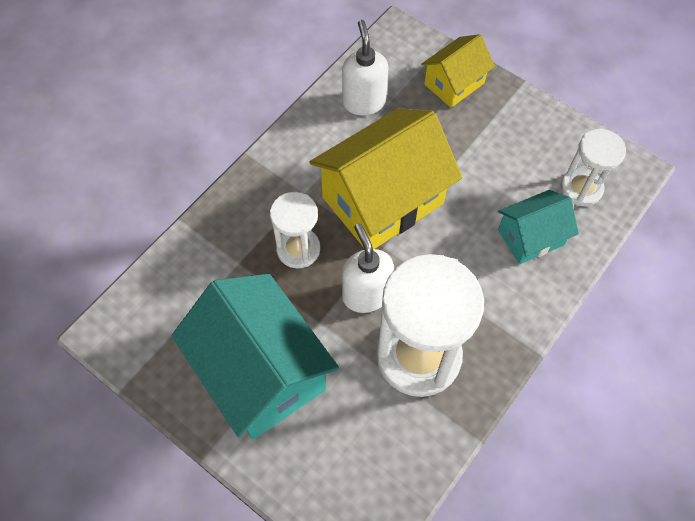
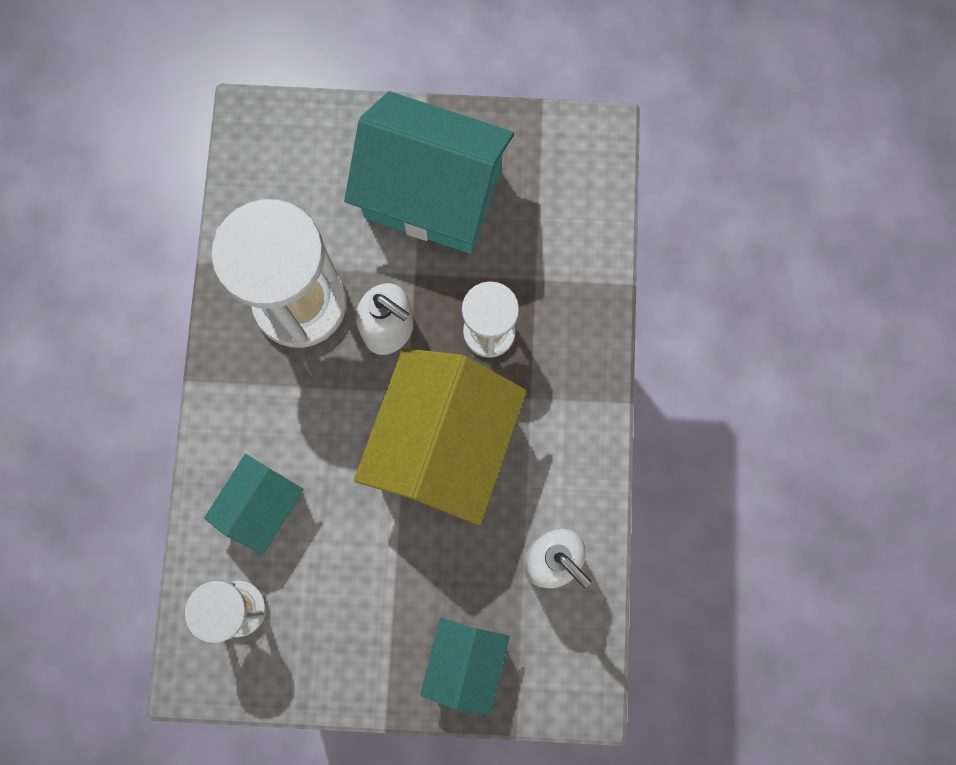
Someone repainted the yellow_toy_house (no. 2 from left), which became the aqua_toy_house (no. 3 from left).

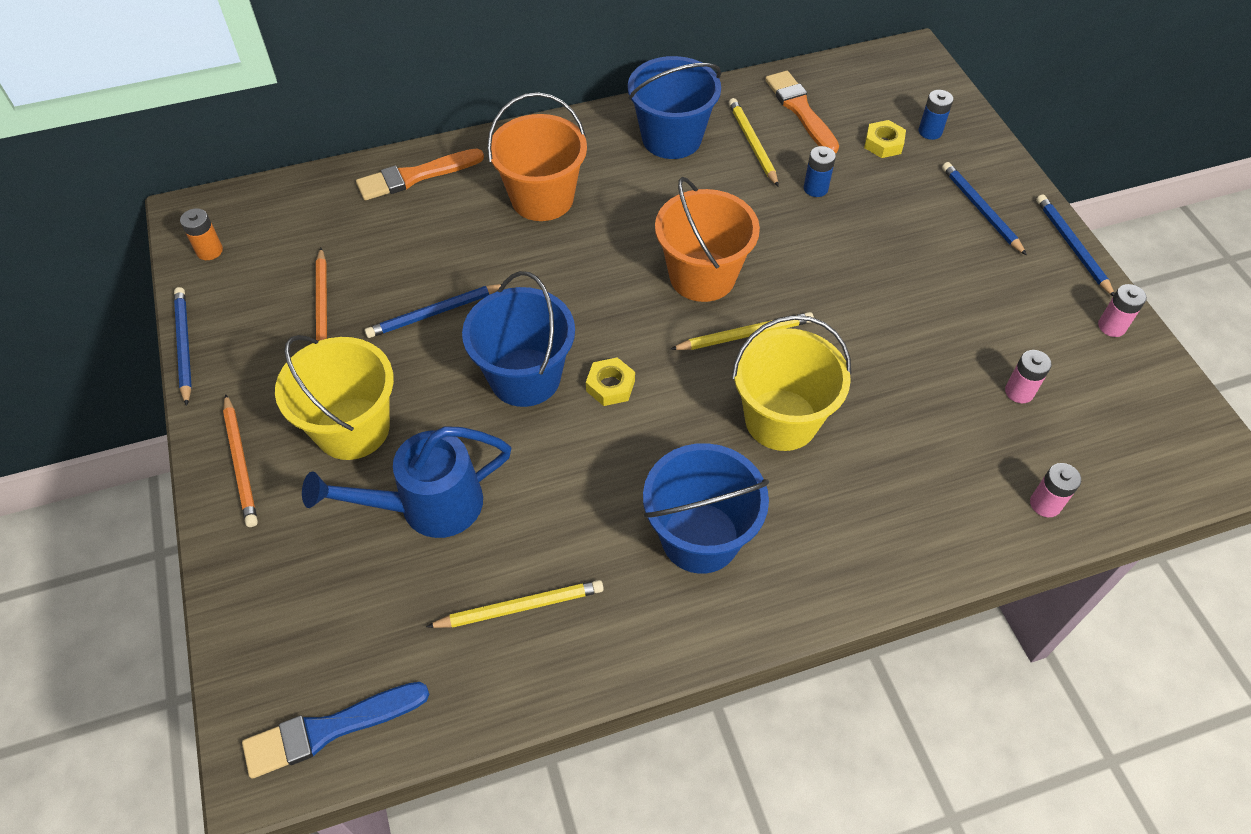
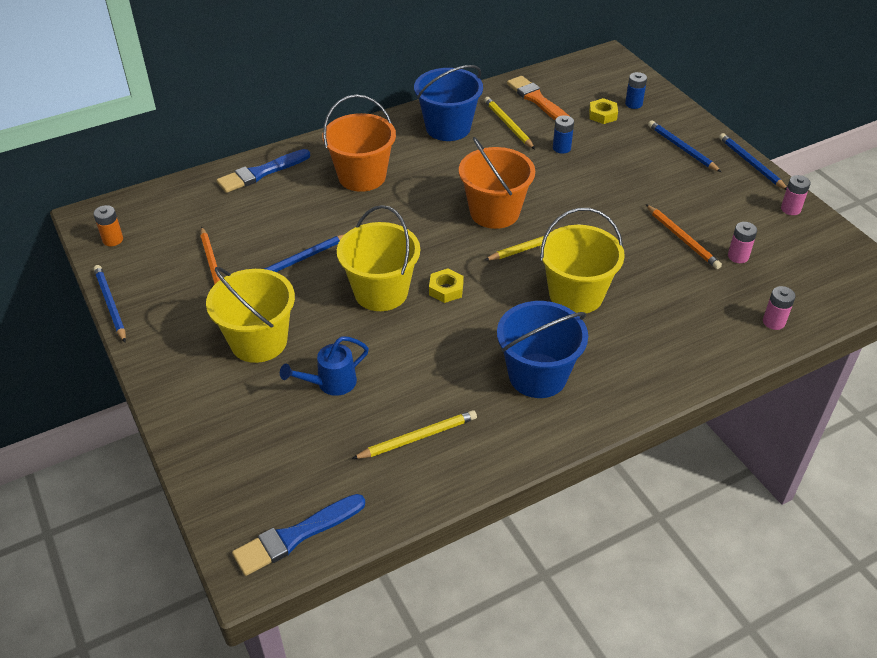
Someone repainted the bright_orange_brush (no. 1 from left), which became the blue_brush (no. 1 from left).
Someone repainted the blue_sand_bucket (no. 1 from left), which became the yellow_sand_bucket (no. 2 from left).
Someone carried the bright_orange_lead_pencil (no. 1 from left in the first image).
Someone scaled the blue_sprinkling_can by 0.63.

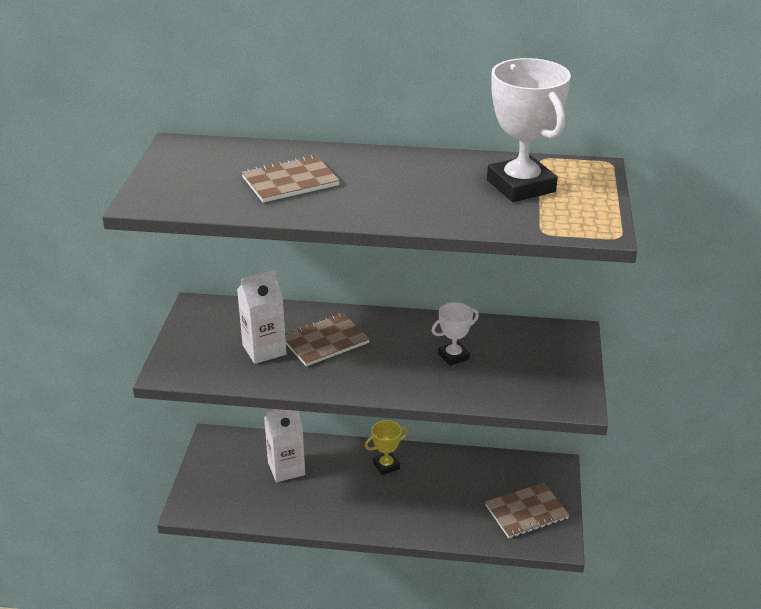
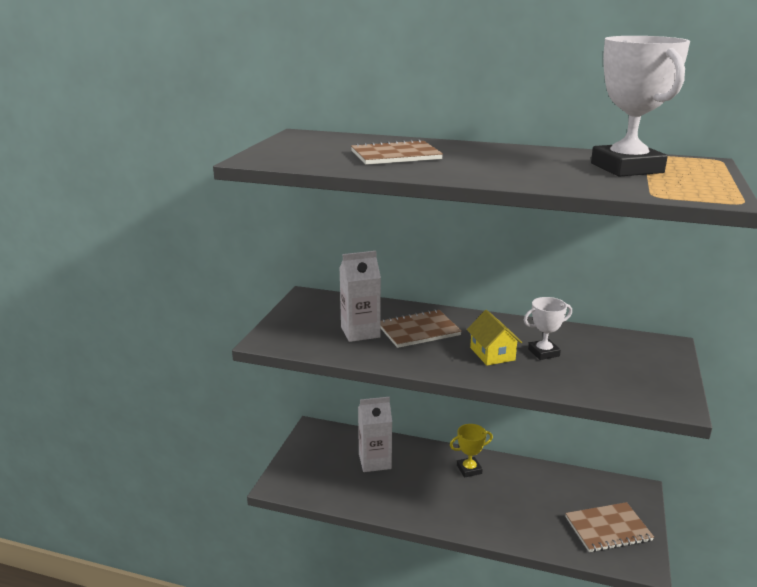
Someone put down the yellow_toy_house.

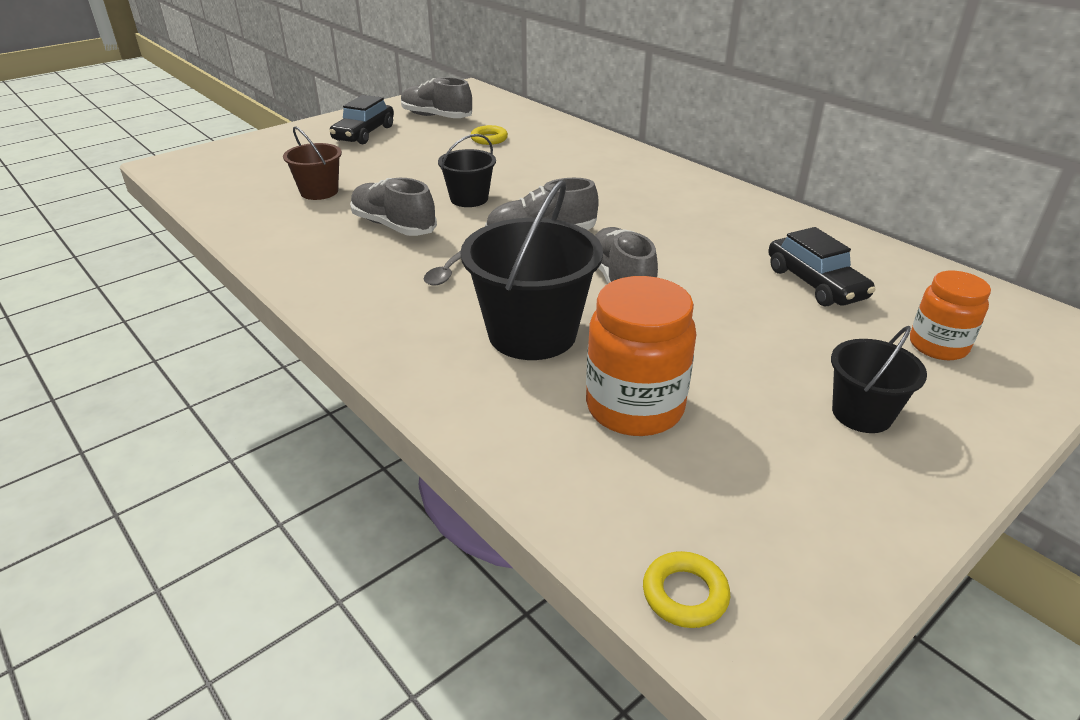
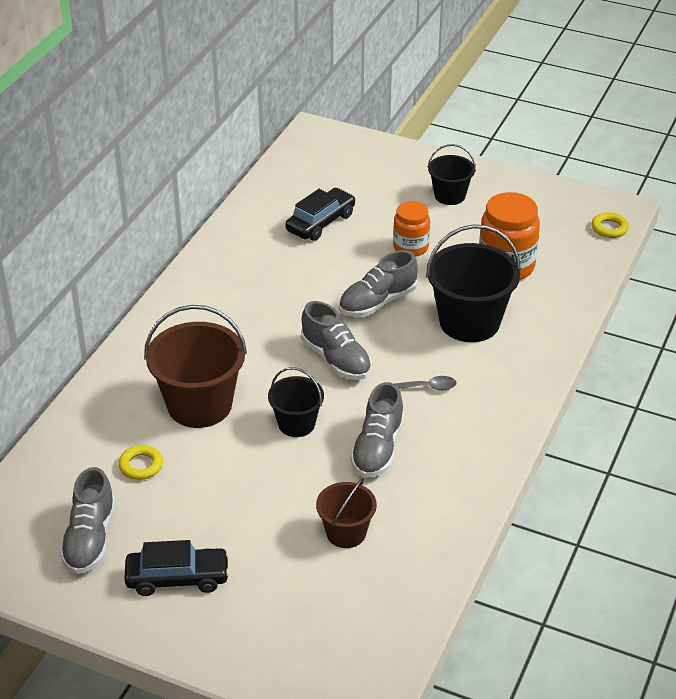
Someone carried the bright_orange_preserve_jar (no. 2 from left in the first image).
Someone put down the russet_sand_bucket (no. 1 from left).

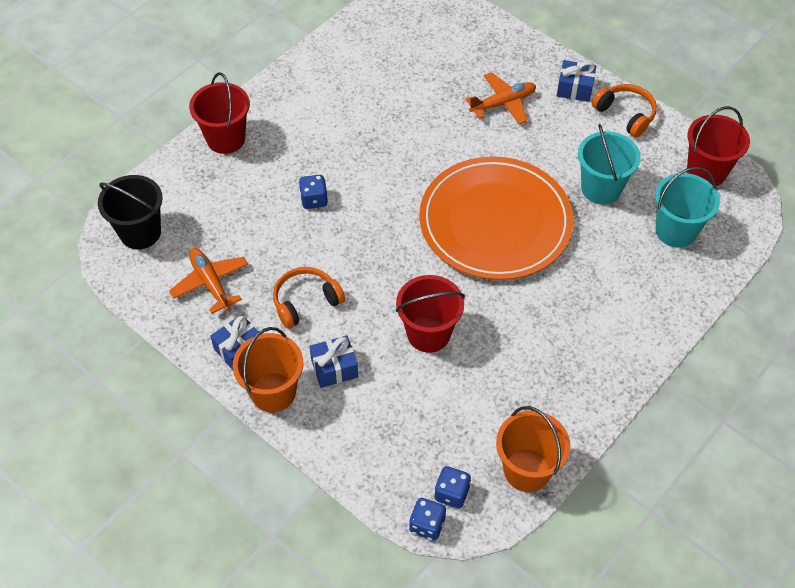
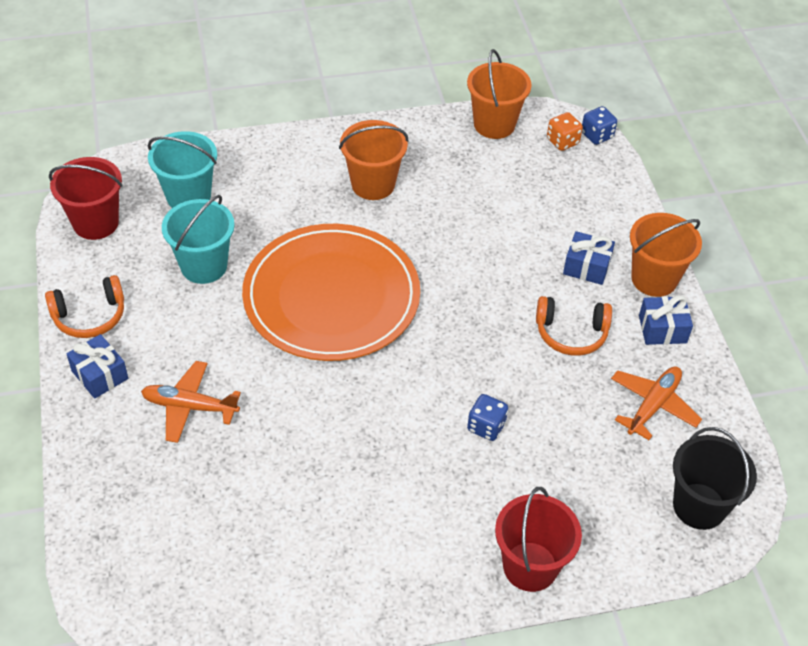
Someone rotated the bright_orange_over-ear_headphones (no. 2 from left in the first image) by 105 degrees counterclockwise.
Someone rotated the bright_orange_plane (no. 1 from left in the first image) by 150 degrees counterclockwise.
Someone took away the crimson_sand_bucket (no. 2 from left).
Someone repainted the blue_die (no. 3 from left), which became the bright_orange_die.
Someone put down the bright_orange_sand_bucket (no. 1 from left).

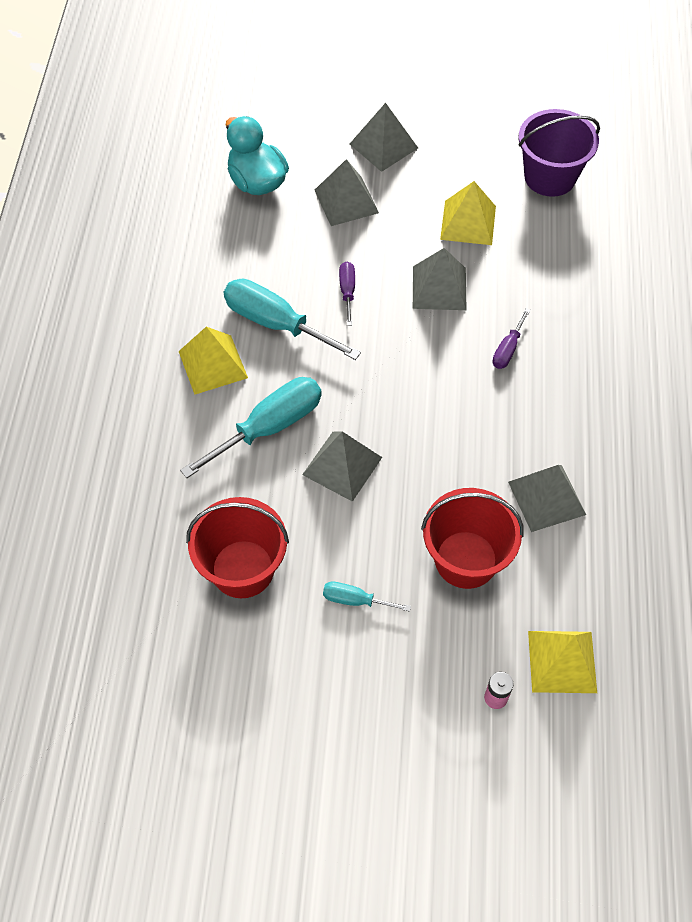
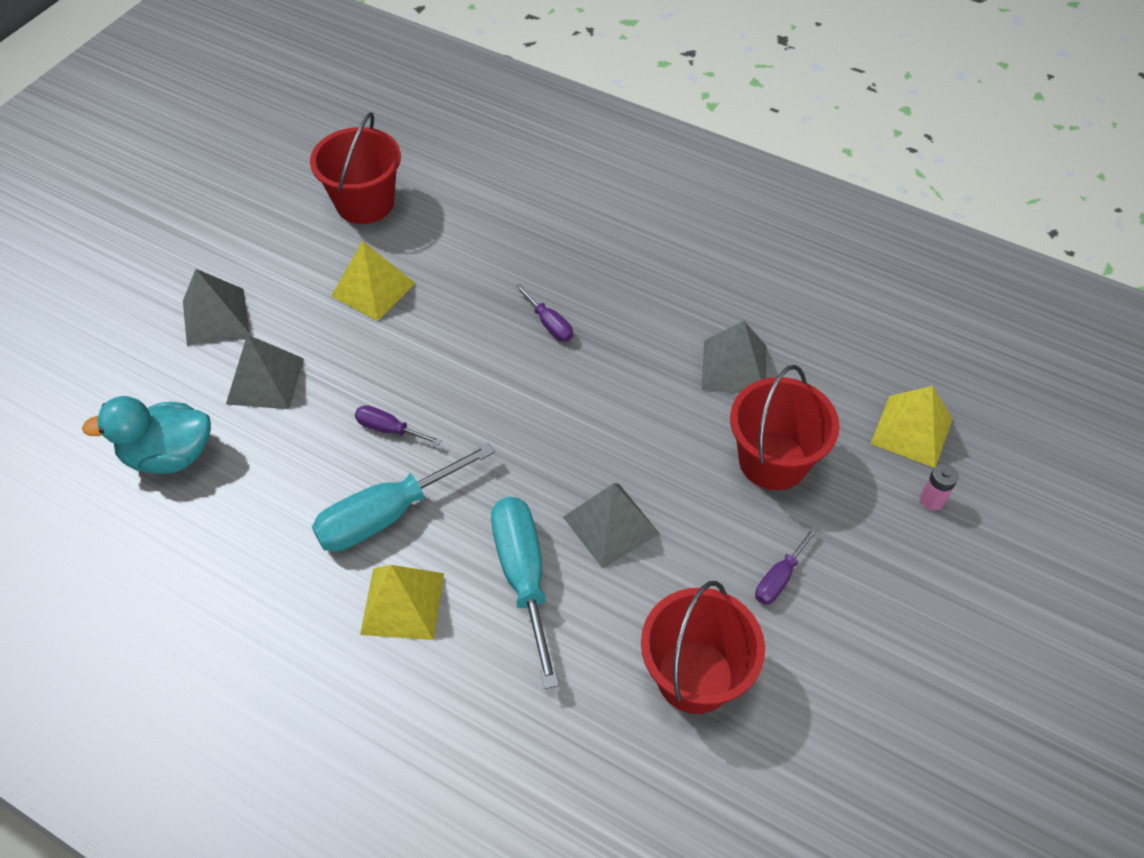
Someone repainted the violet_sand_bucket, which became the crimson_sand_bucket (no. 1 from left).
Someone took away the ash-grey_pyramid_shape (no. 4 from left).
Someone repainted the aqua_screwdriver (no. 3 from left), which became the violet_screwdriver (no. 3 from left).

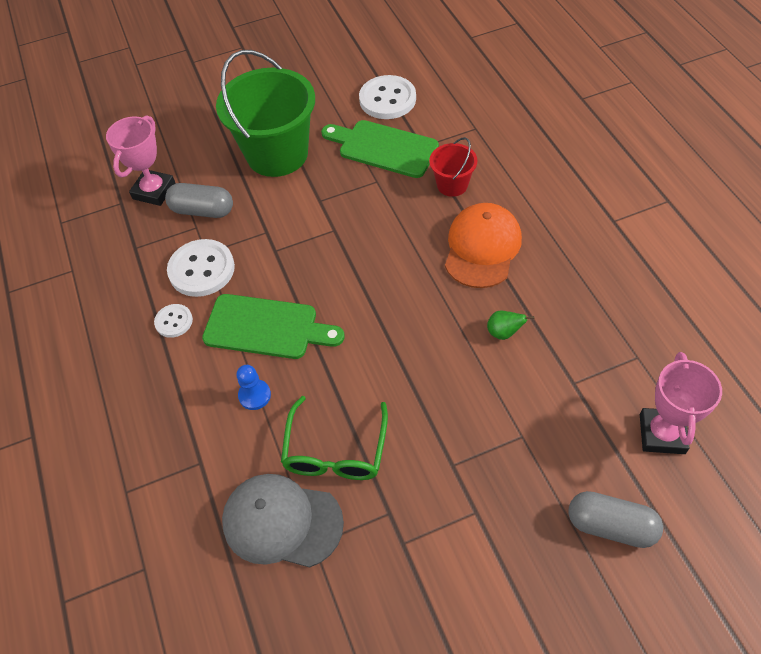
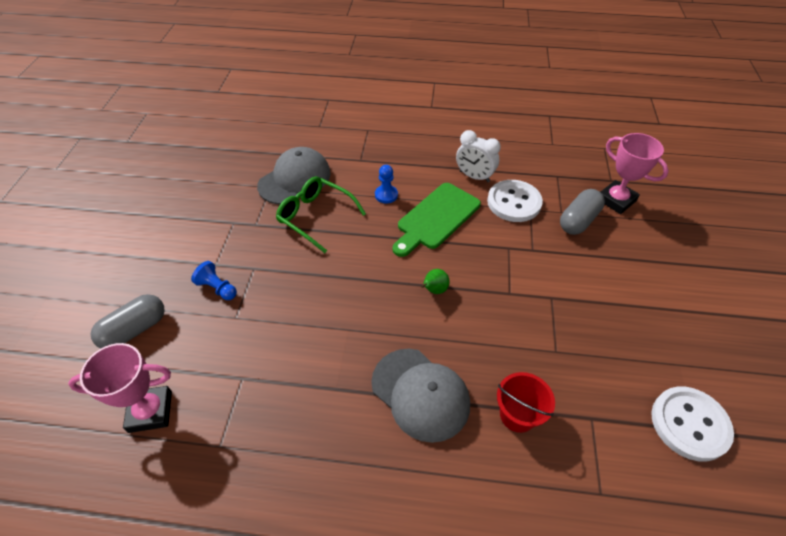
Someone took away the green_sand_bucket.
Someone took away the green_chopping_board (no. 2 from left).
Someone repainted the bright_orange_peaked_cap, which became the ash-grey_peaked_cap (no. 2 from left).
Someone swapped the white_shirt_button (no. 1 from left) for the white_alarm_clock.
Someone carried the green_pear.
Someone rotated the rose-pink_award_cup (no. 2 from left in the first image) by 45 degrees counterclockwise.
Someone put down the blue_game_pawn (no. 1 from left).

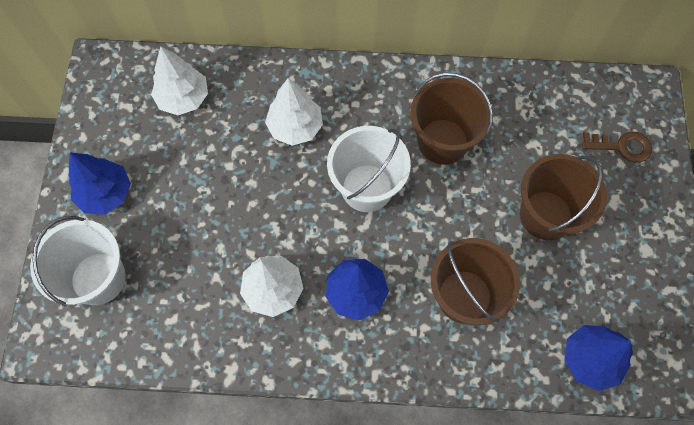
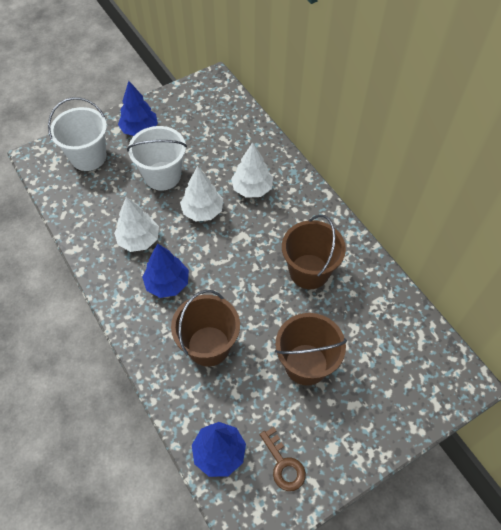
Someone carried the white_tree (no. 1 from left in the first image).
Someone carried the white_sand_bucket (no. 2 from left).
Someone carried the russet_door_key.

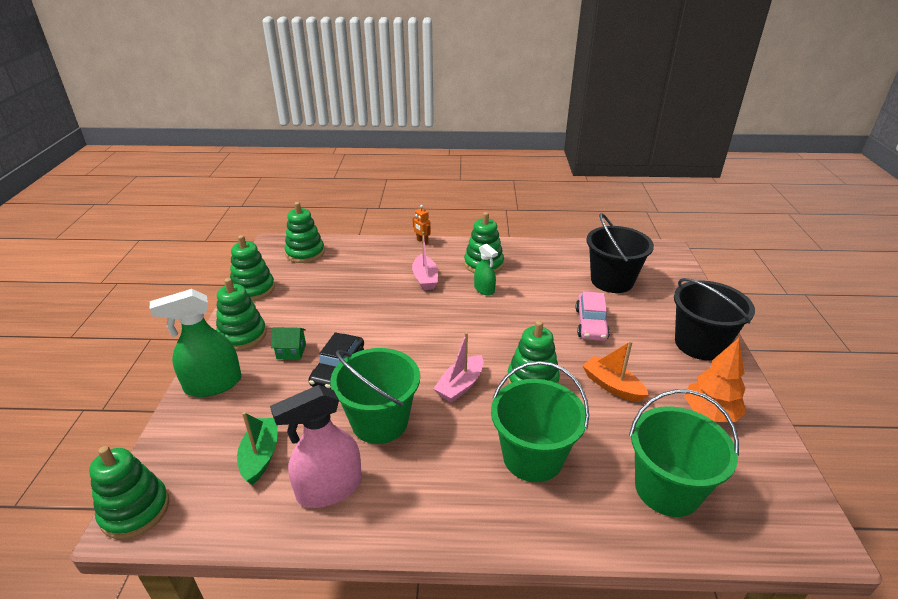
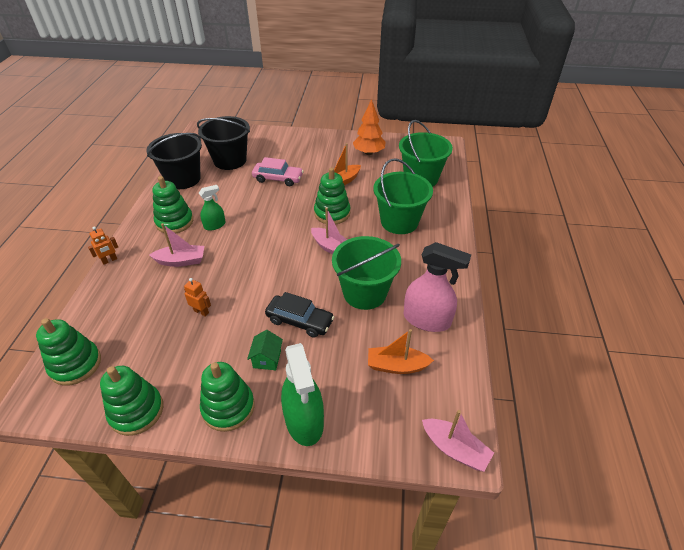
Someone carried the jet-black_sand_bucket (no. 2 from left in the first image).
Someone rotated the rose-pink_spray_bottle by 45 degrees counterclockwise.
Someone repainted the green_toy_boat, which became the bright_orange_toy_boat (no. 2 from left).
Someone swapped the green_stacking_toy (no. 1 from left) for the rose-pink_toy_boat (no. 3 from left).
Someone put down the bright_orange_robot_figure (no. 2 from left).

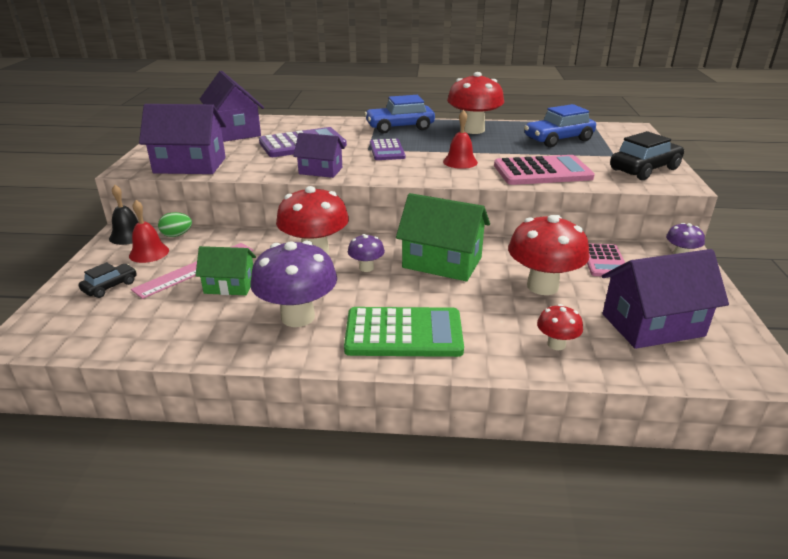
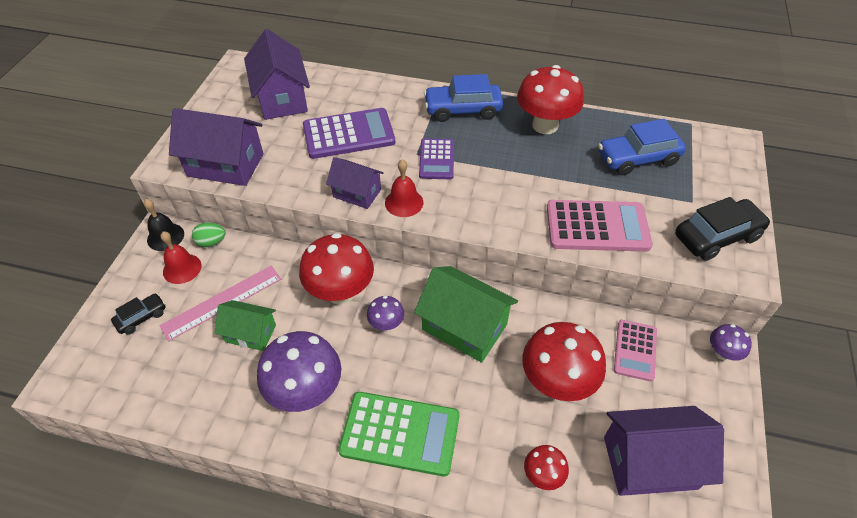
Someone carried the crimson_hand_bell (no. 2 from left).

